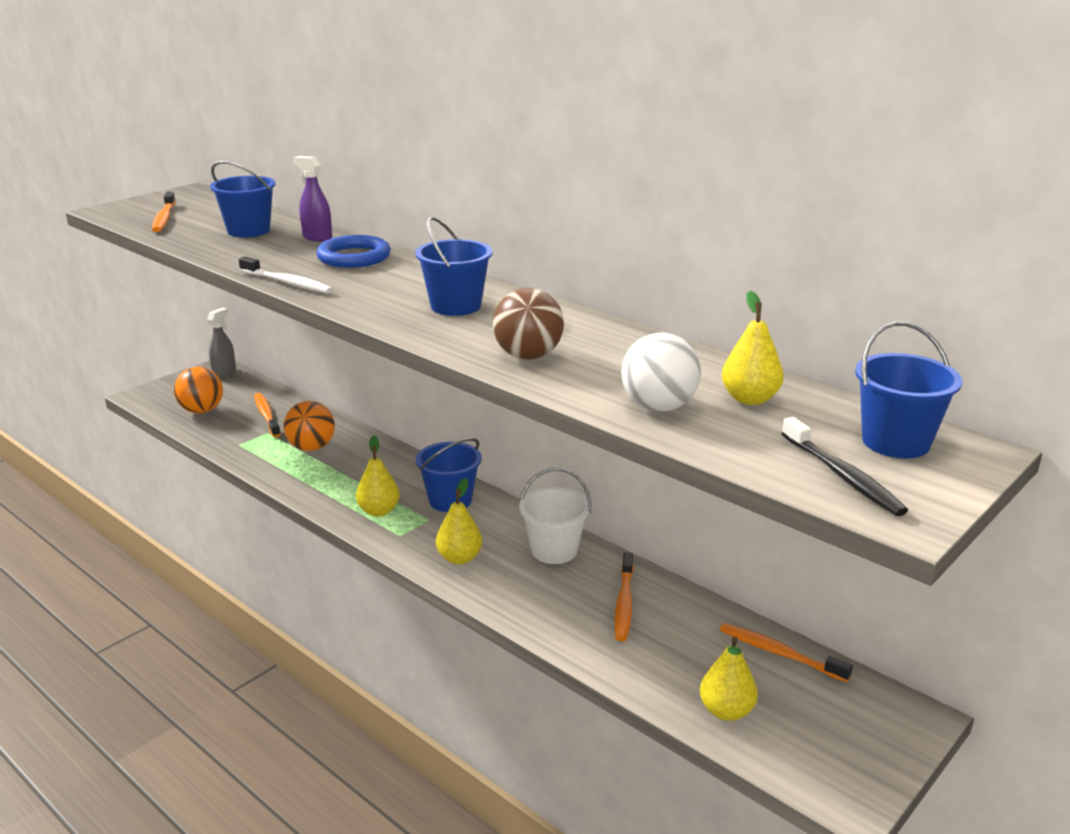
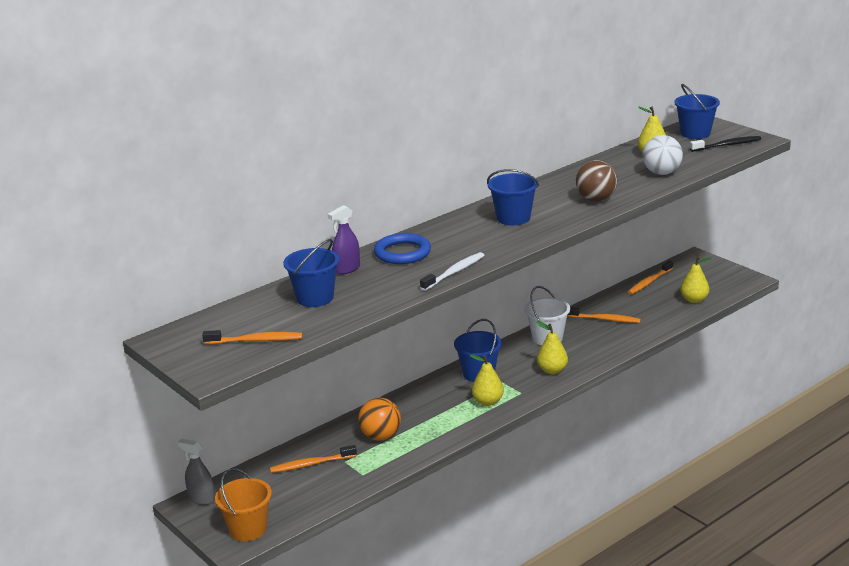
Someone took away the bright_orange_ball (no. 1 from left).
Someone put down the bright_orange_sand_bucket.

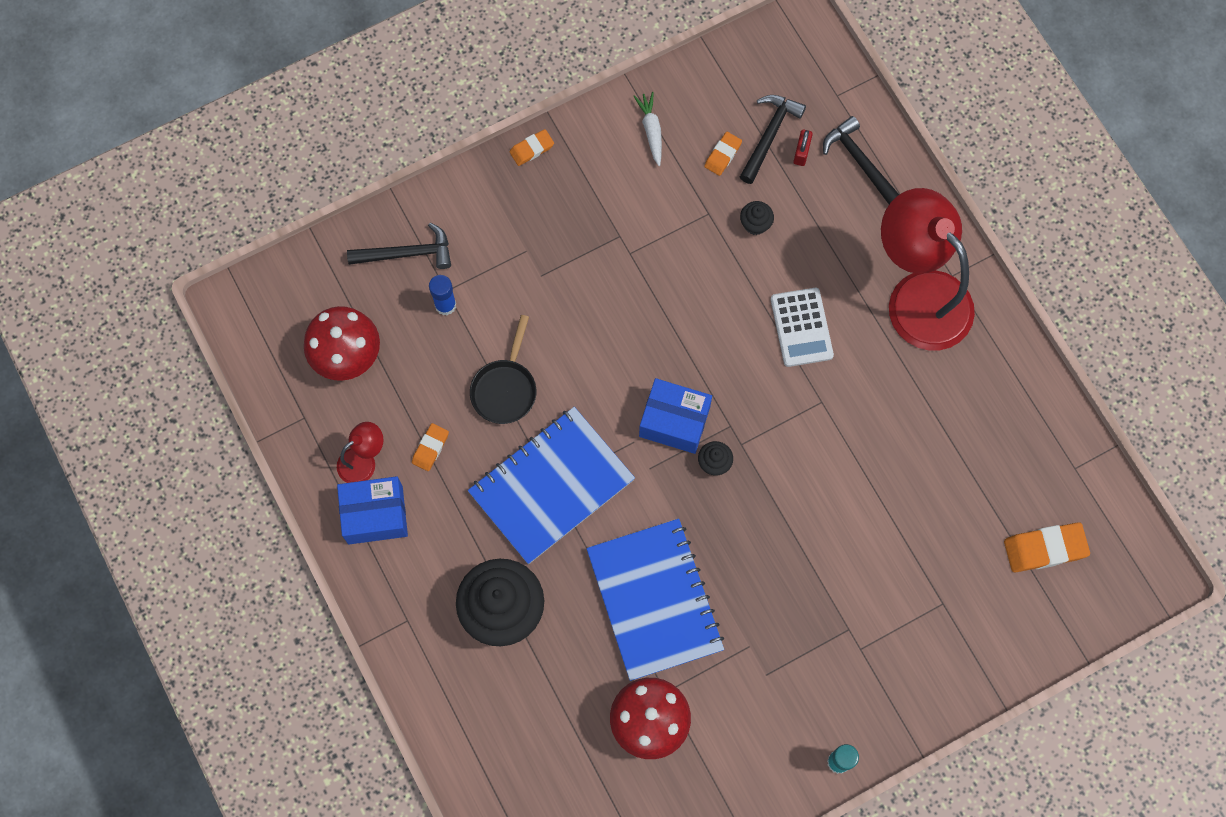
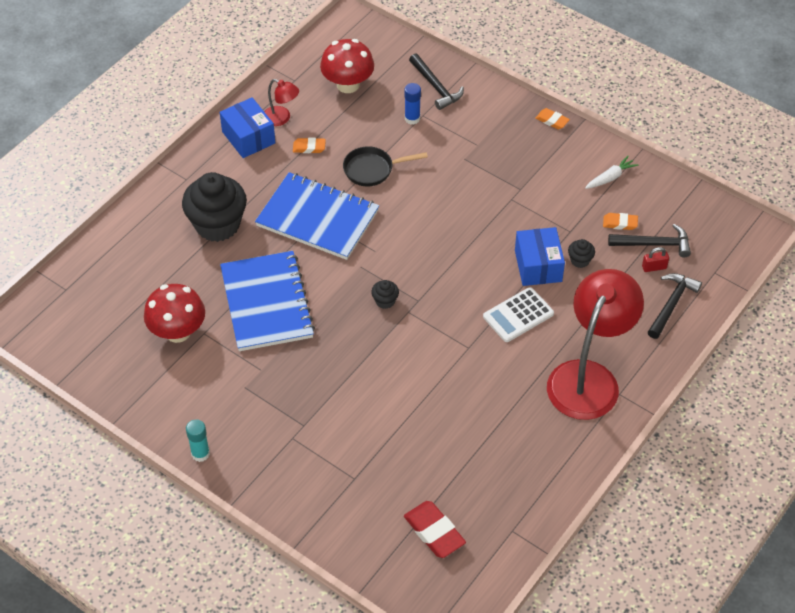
Someone carried the blue_parcel (no. 2 from left).
Someone rotated the blue_exercise_book (no. 2 from left in the first image) by 60 degrees counterclockwise.
Someone repainted the bright_orange_pencil_eraser (no. 4 from left), which became the crimson_pencil_eraser.

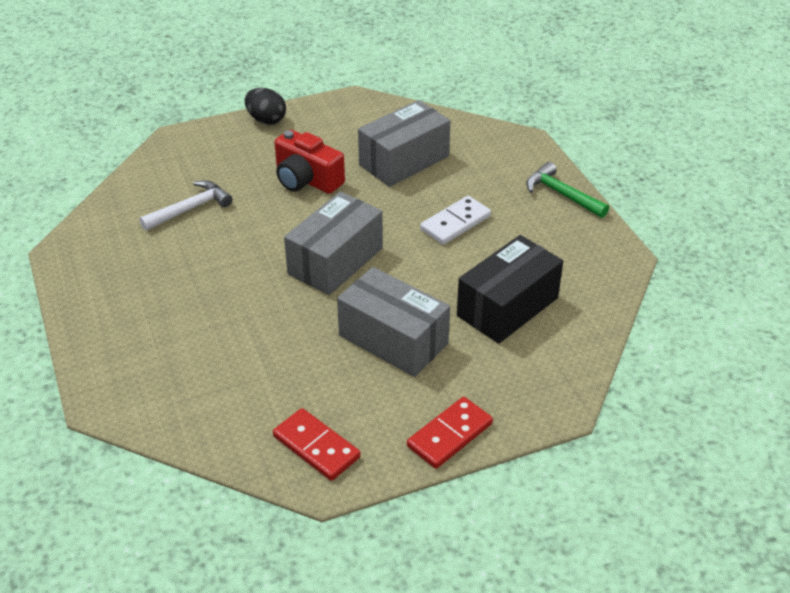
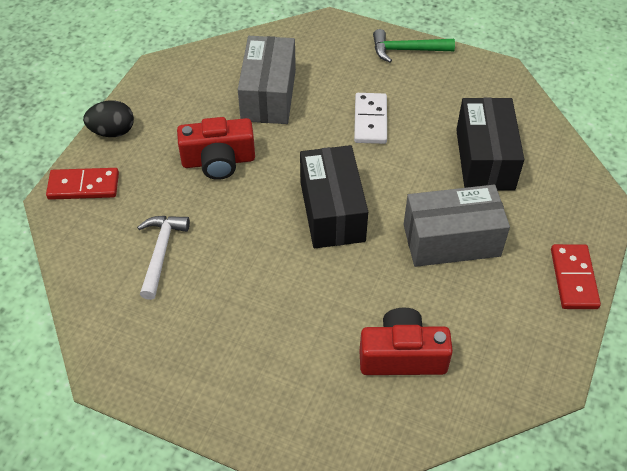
Someone repainted the ash-grey_parcel (no. 1 from left), which became the jet-black_parcel (no. 1 from left).
Someone carried the crimson_domino_tile (no. 1 from left).
Someone put down the crimson_compact_camera (no. 2 from left).

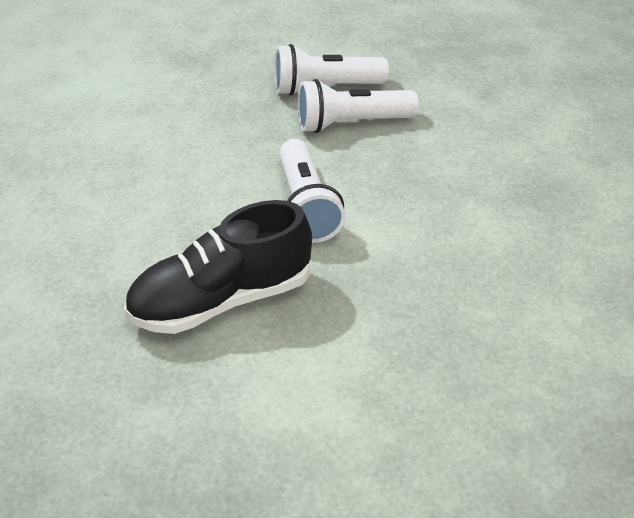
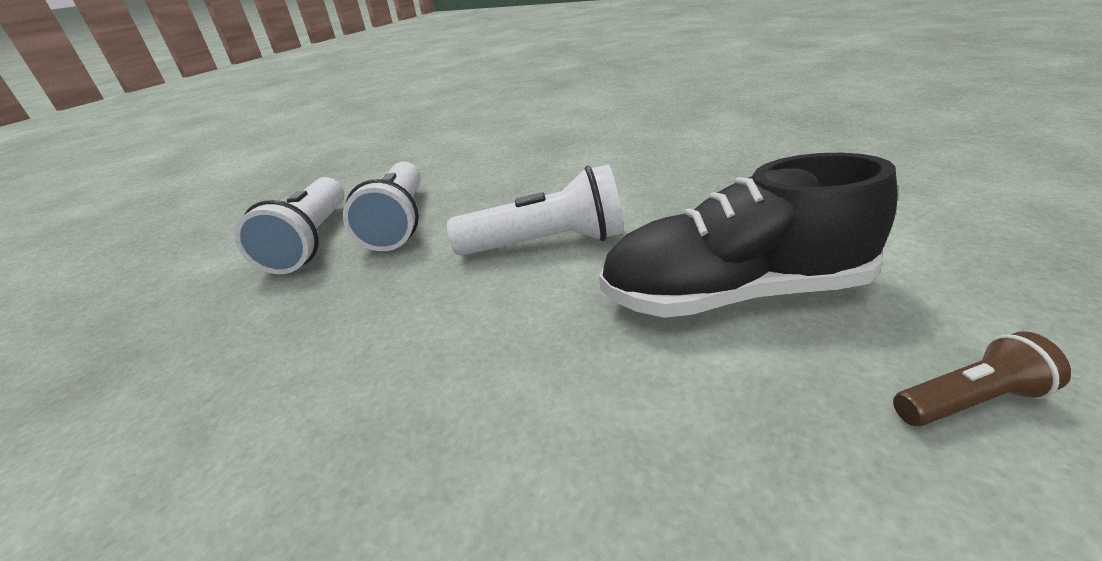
Someone rotated the jet-black_sneaker by 105 degrees clockwise.
Someone put down the russet_flashlight.

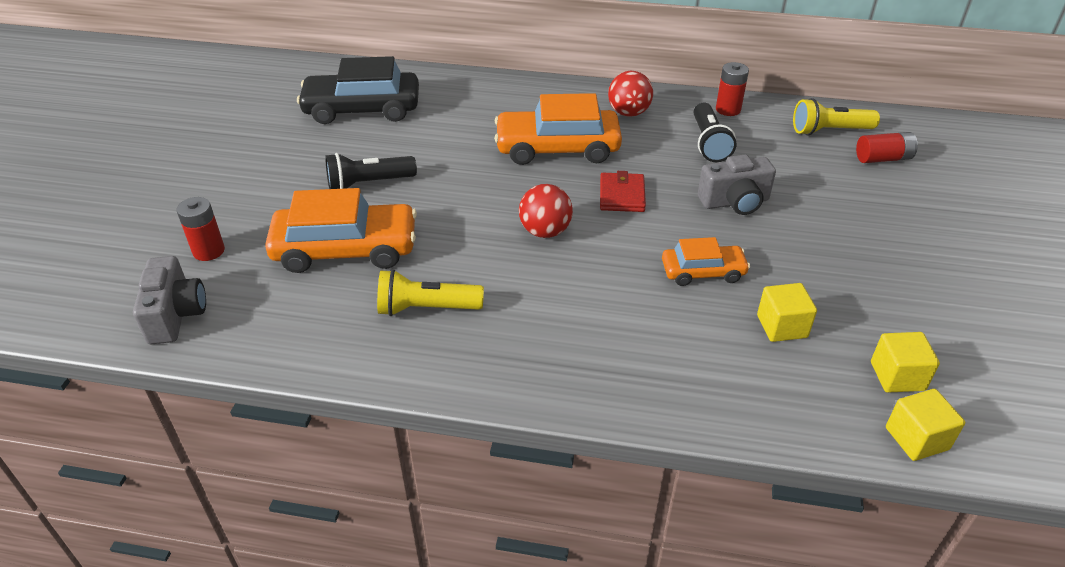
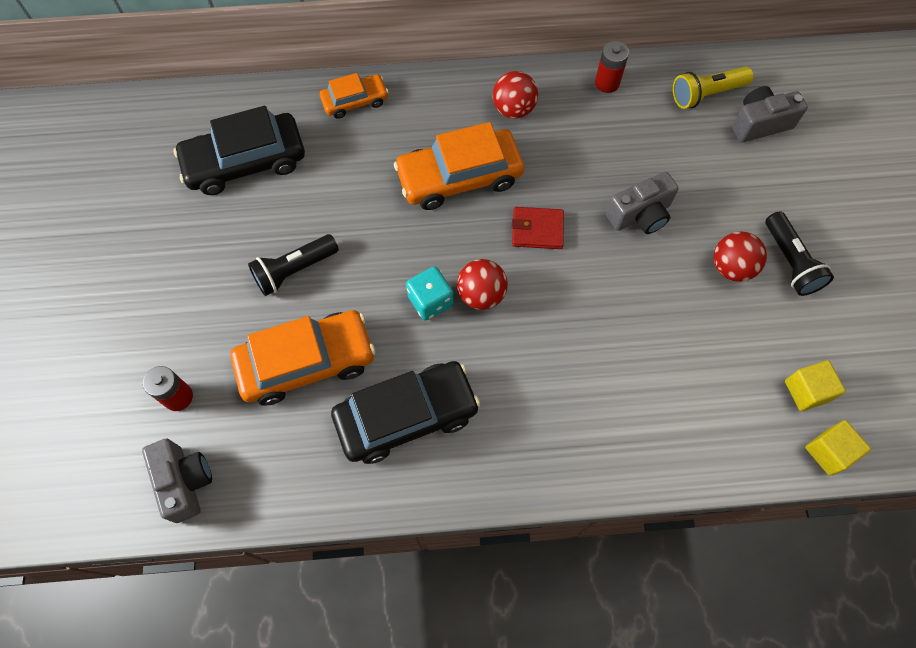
Someone carried the jet-black_flashlight (no. 2 from left).
Someone swapped the crimson_battery (no. 3 from left) for the ash-grey_compact_camera (no. 3 from left).
Someone rotated the crimson_wallet by 75 degrees counterclockwise.
Someone carried the bright_orange_toy_car (no. 3 from left in the first image).
Someone swapped the yellow_flashlight (no. 1 from left) for the jet-black_toy_car (no. 2 from left).
Someone took away the yellow_solid_cube (no. 1 from left).
Someone put down the crimson_ball (no. 3 from left).
Someone put down the aqua_die.

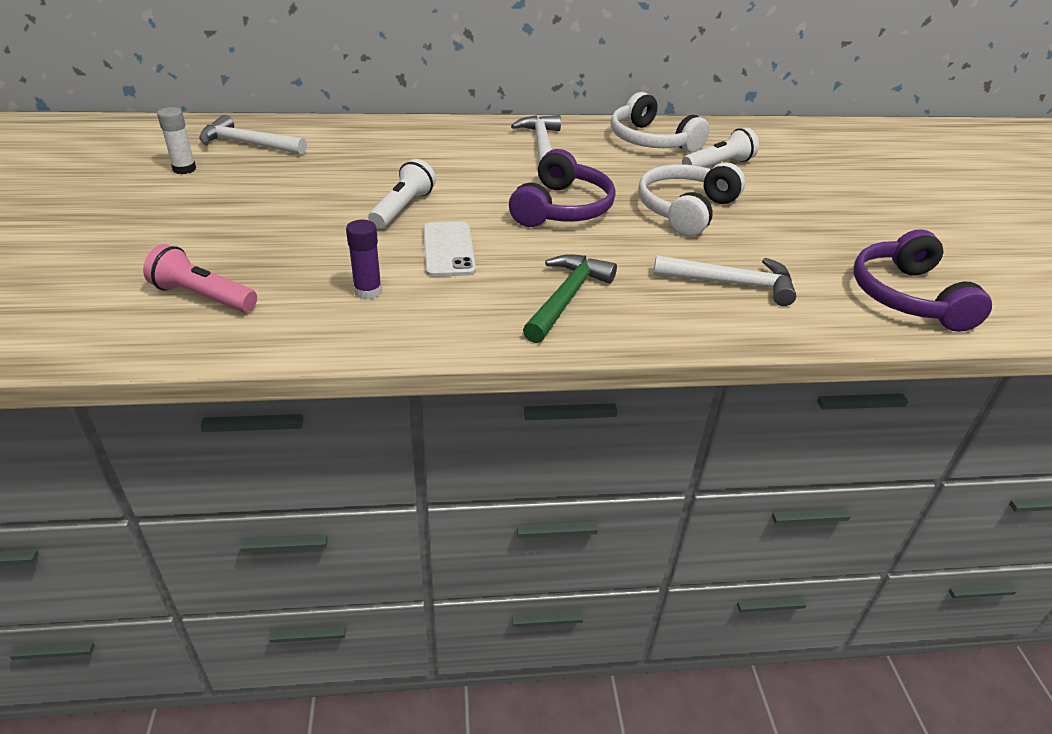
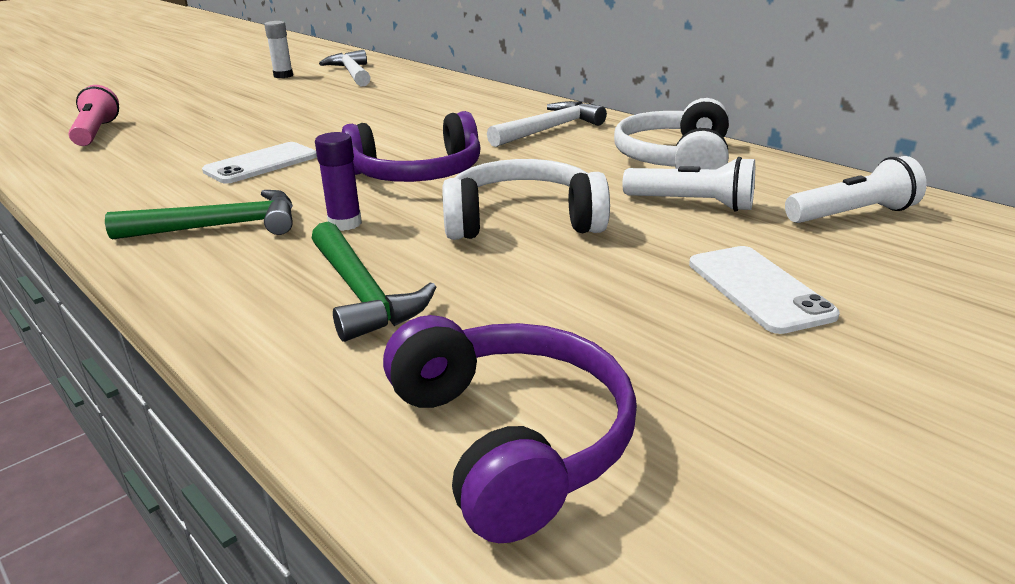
Someone carried the white_flashlight (no. 1 from left in the first image).
Someone carried the violet_glue_stick.
Someone rotated the violet_over-ear_headphones (no. 2 from left) by 105 degrees clockwise.
Someone repainted the white_carpenter's_hammer (no. 3 from left), which became the green_carpenter's_hammer (no. 2 from left).
Someone put down the white_mobile_phone (no. 2 from left).

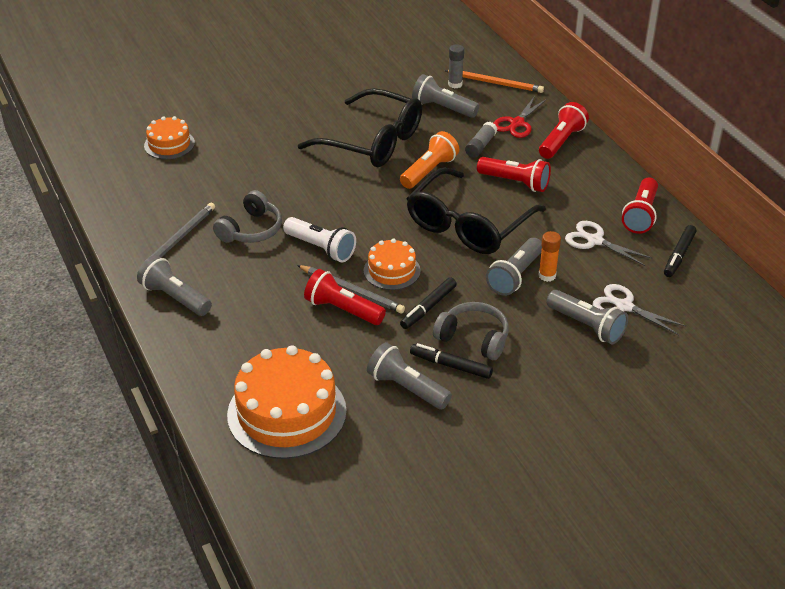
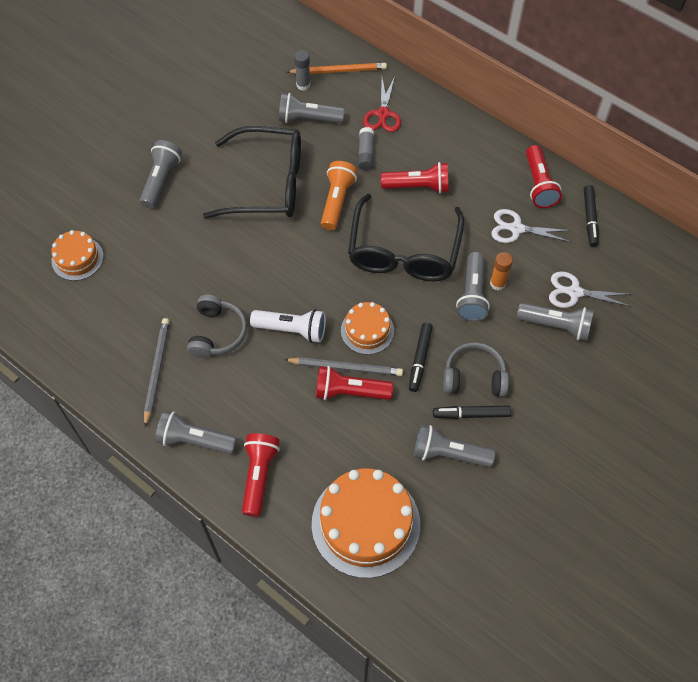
Someone carried the crimson_flashlight (no. 3 from left in the first image).
Someone put down the ash-grey_flashlight (no. 1 from left).

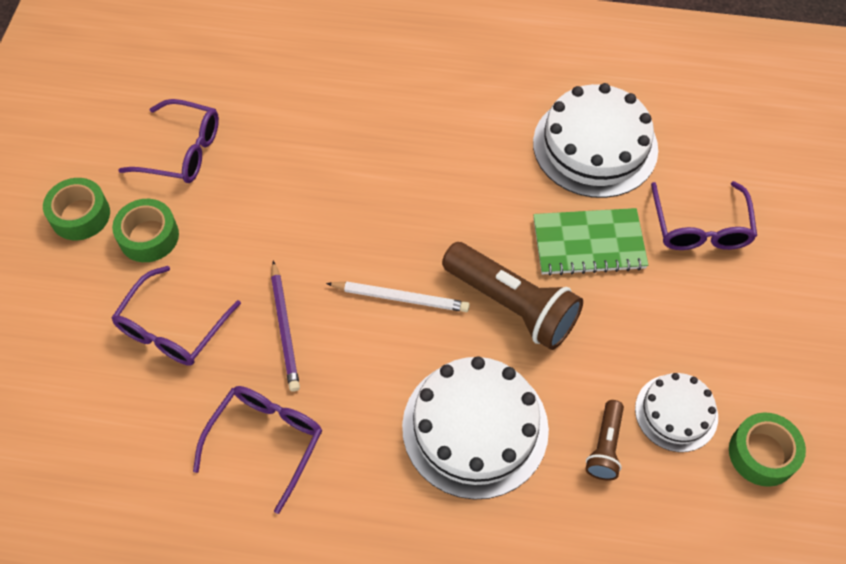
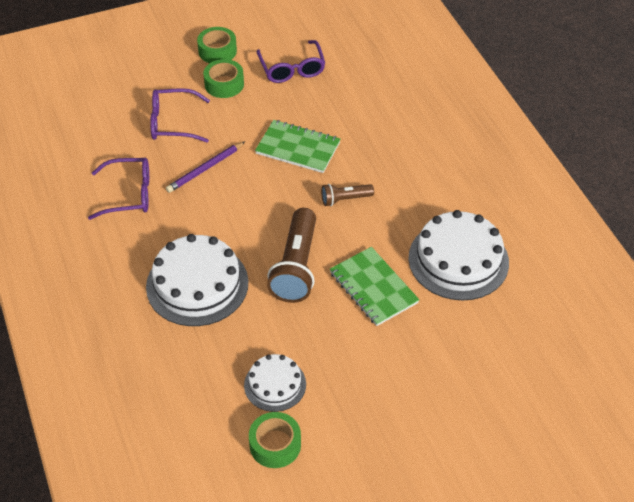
Someone took away the violet_eyeglasses (no. 4 from left).
Someone took away the white_lead_pencil.
Someone carried the russet_flashlight (no. 2 from left).
Someone put down the green_exercise_book (no. 1 from left).

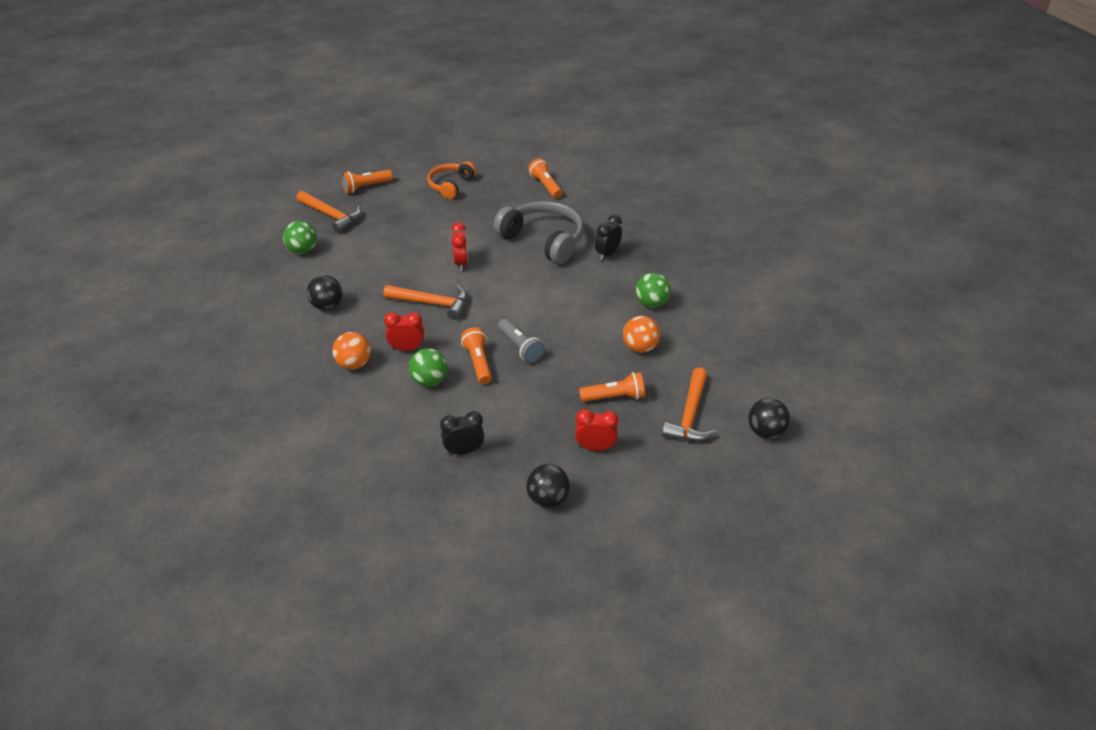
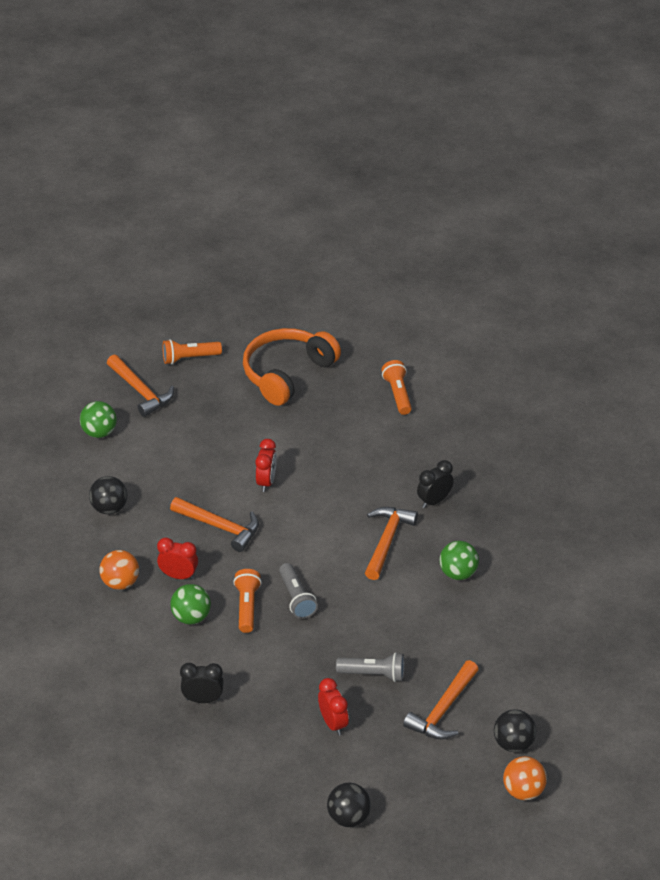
Someone scaled the bright_orange_over-ear_headphones by 1.61.
Someone took away the ash-grey_over-ear_headphones.
Someone carried the bright_orange_ball (no. 2 from left).
Someone repainted the bright_orange_flashlight (no. 4 from left), which became the ash-grey_flashlight (no. 2 from left).
Someone rotated the crimson_alarm_clock (no. 3 from left) by 45 degrees clockwise.
Someone carried the jet-black_ball (no. 2 from left).
Someone put down the bright_orange_carpenter's_hammer (no. 3 from left).

